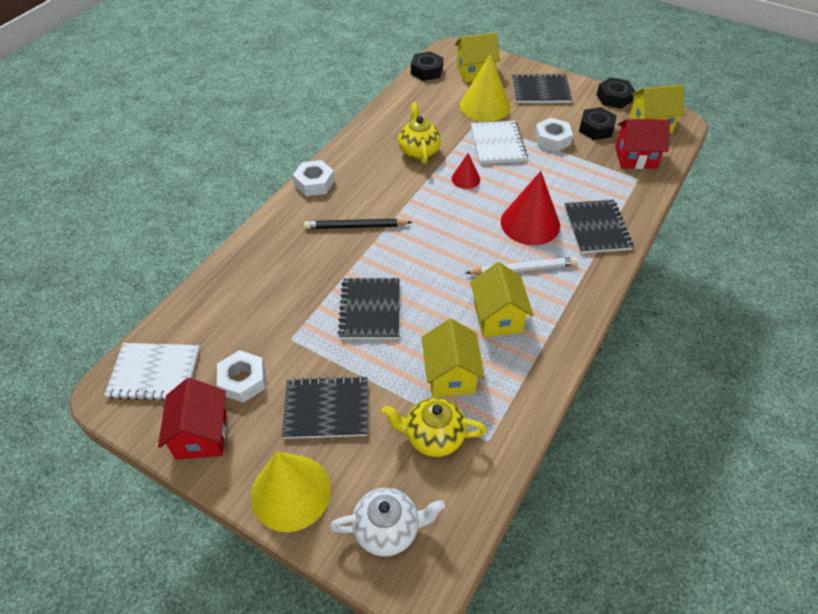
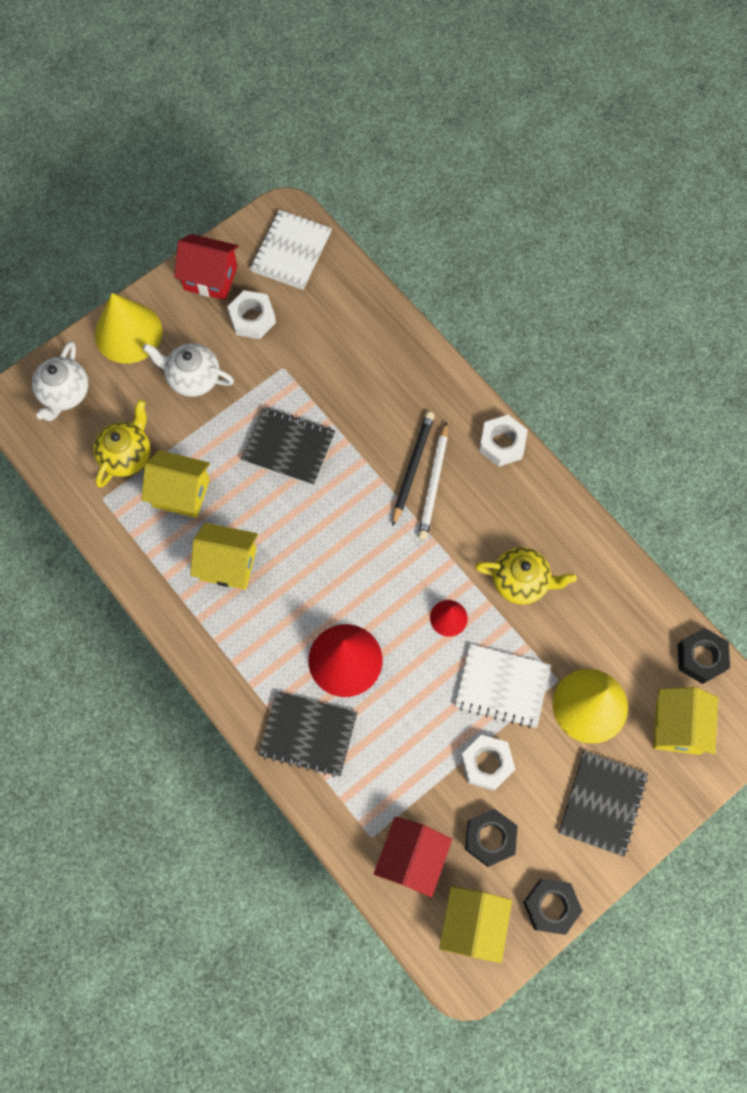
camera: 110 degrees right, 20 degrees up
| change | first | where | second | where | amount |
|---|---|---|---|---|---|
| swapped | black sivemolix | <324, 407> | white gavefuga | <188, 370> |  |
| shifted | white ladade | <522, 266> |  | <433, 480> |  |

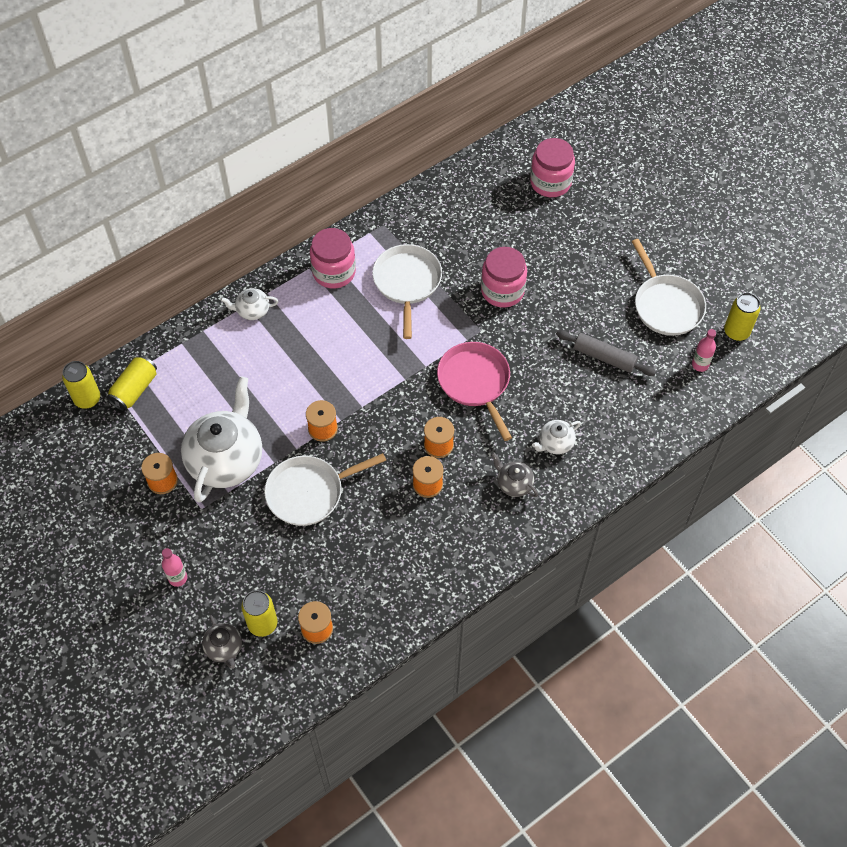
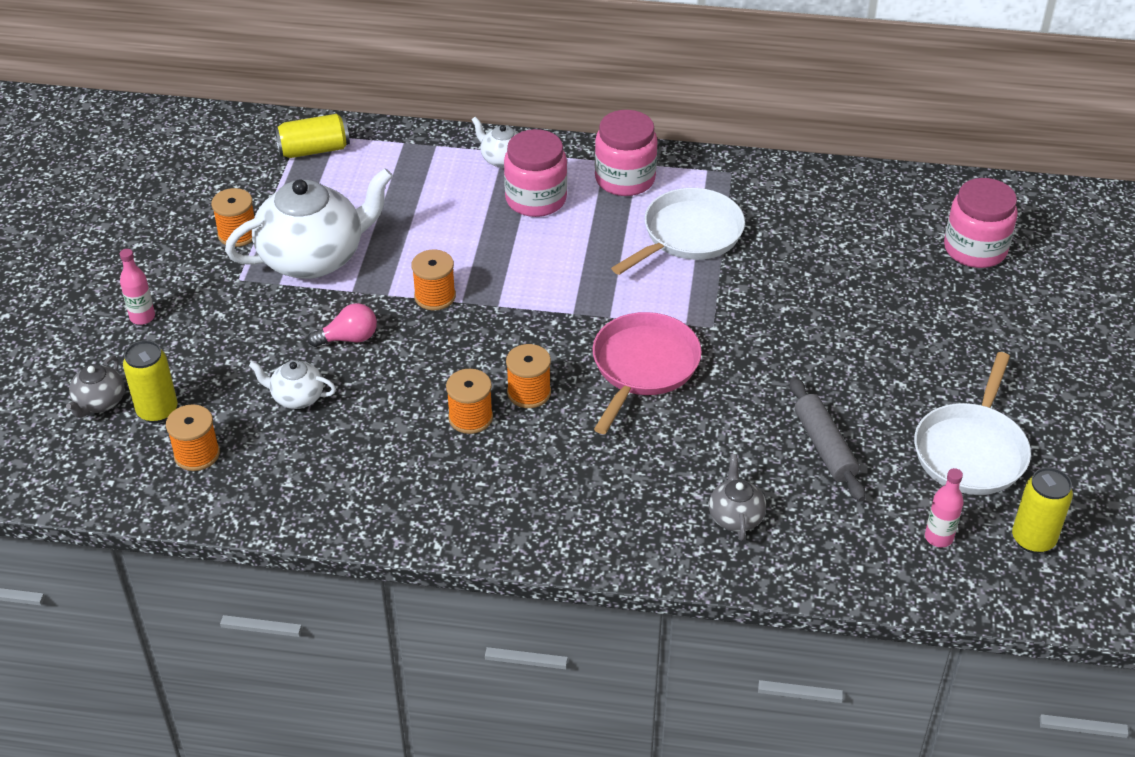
camera: 45 degrees right, 15 degrees down
| change | first | where | second | where | amount |
|---|---|---|---|---|---|
| shifted | white gavefuga | <556, 437> |  | <292, 384> |  |
| swapped | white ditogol | <325, 489> | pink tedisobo | <342, 325> |  |
| shifted | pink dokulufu | <504, 277> |  | <535, 173> |  |
| shifted | grey gavefuga | <514, 475> |  | <737, 497> |  |
| gone | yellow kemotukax | <81, 385> |  |  |  |

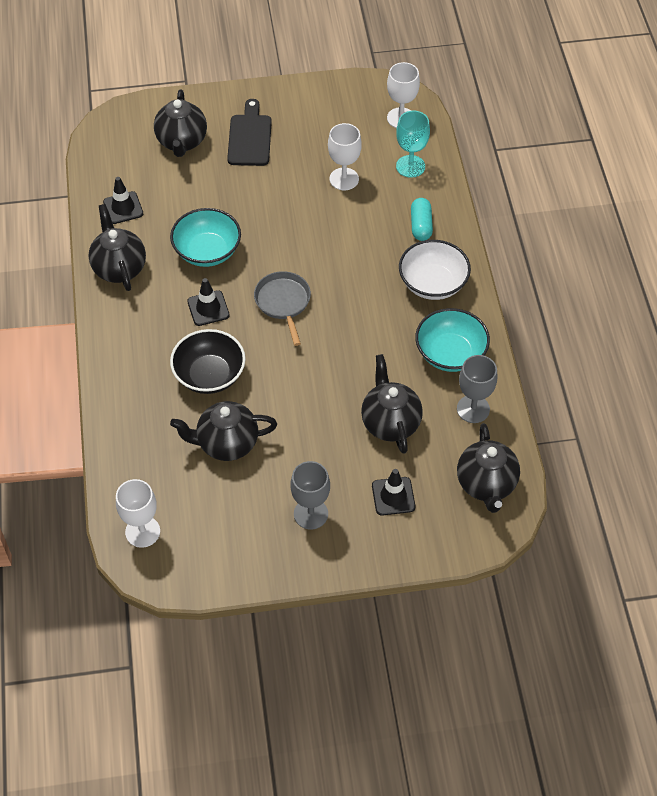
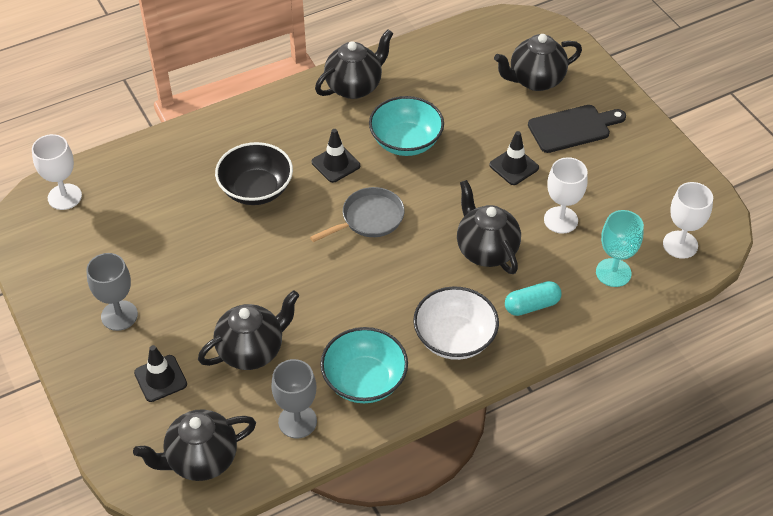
camera: 70 degrees right, 5 degrees down
| change | first | where | second | where | amount |
|---|---|---|---|---|---|
| shifted | black gavefuga | <223, 431> |  | <489, 227> |  |
| shifted | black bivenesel | <123, 200> |  | <514, 158> |  |

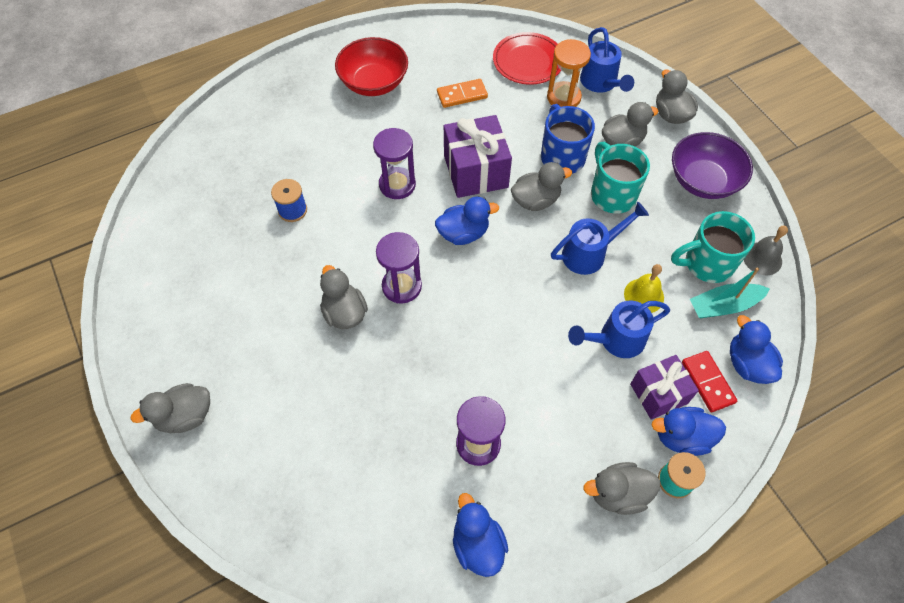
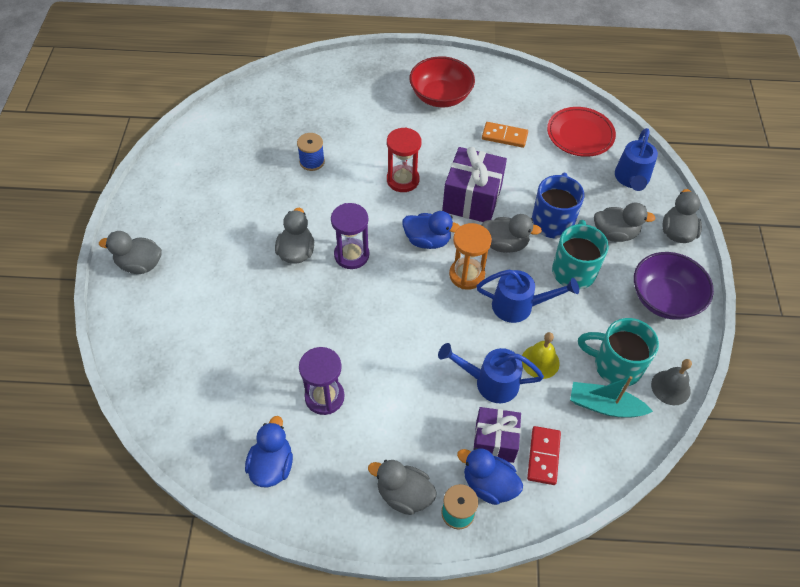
camera: 30 degrees right, 5 degrees down
| change | first | where | second | where | amount |
|---|---|---|---|---|---|
| repainted | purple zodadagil | <394, 163> | red zodadagil | <404, 159> |  |
| shifted | orange zodadagil | <569, 73> |  | <470, 256> |  |
| gone | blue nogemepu | <756, 349> |  |  |  |

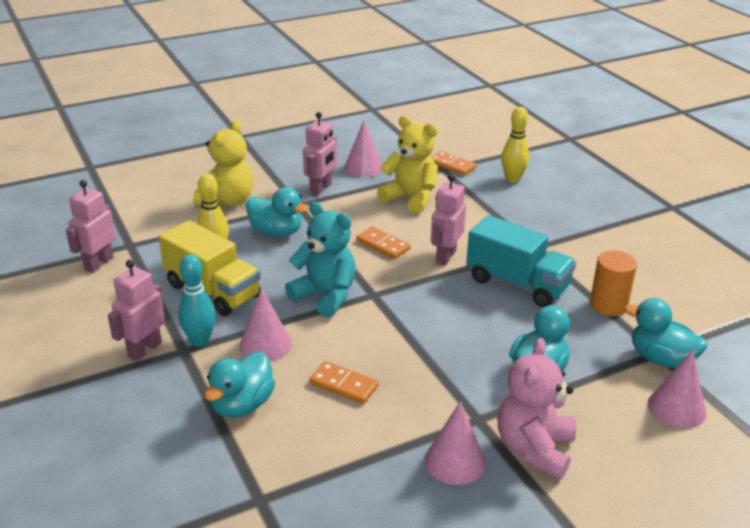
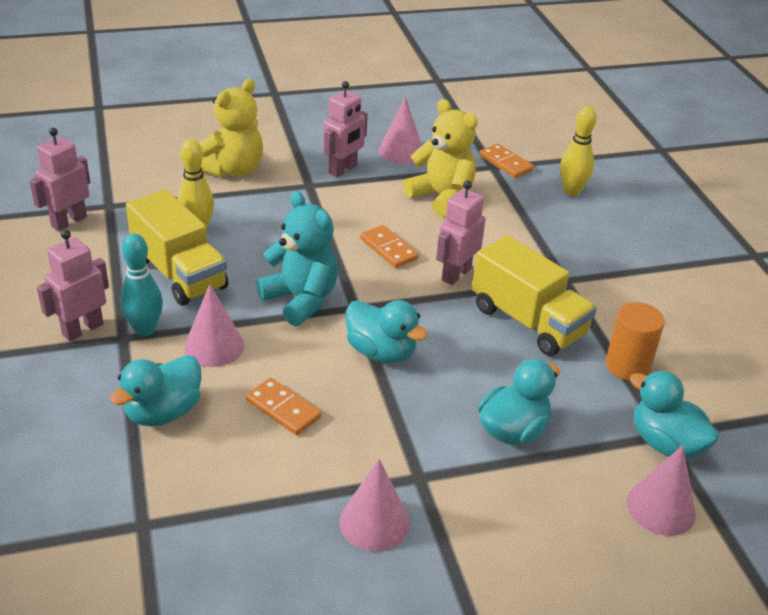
camera: 10 degrees right, 5 degrees up
| change | first | where | second | where | amount |
|---|---|---|---|---|---|
| shifted | turquoise nogemepu | <277, 212> |  | <387, 331> |  |
| repainted | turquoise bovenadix | <521, 261> | yellow bovenadix | <534, 295> |  |
| gone | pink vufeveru | <537, 409> |  |  |  |

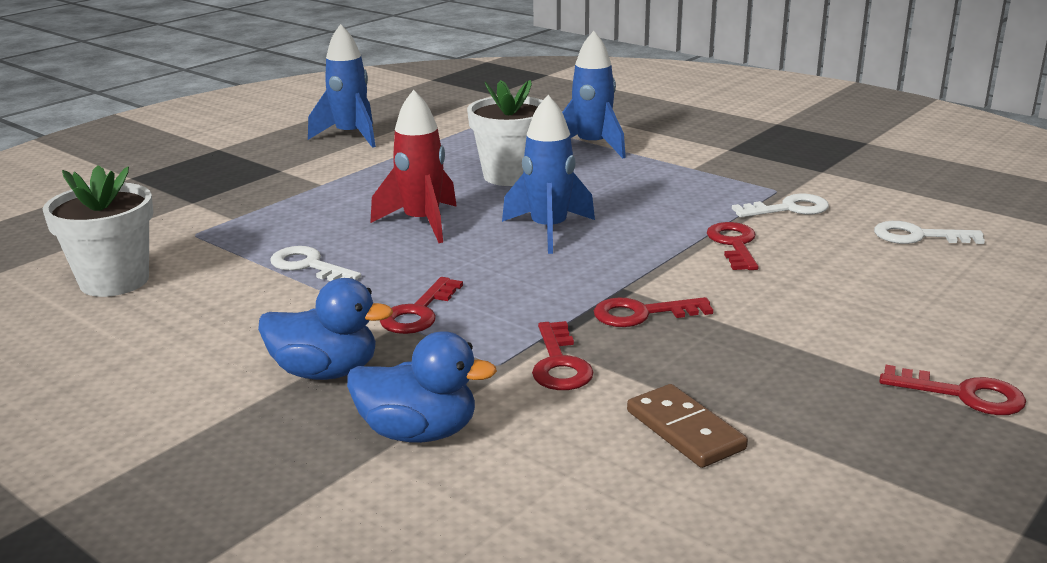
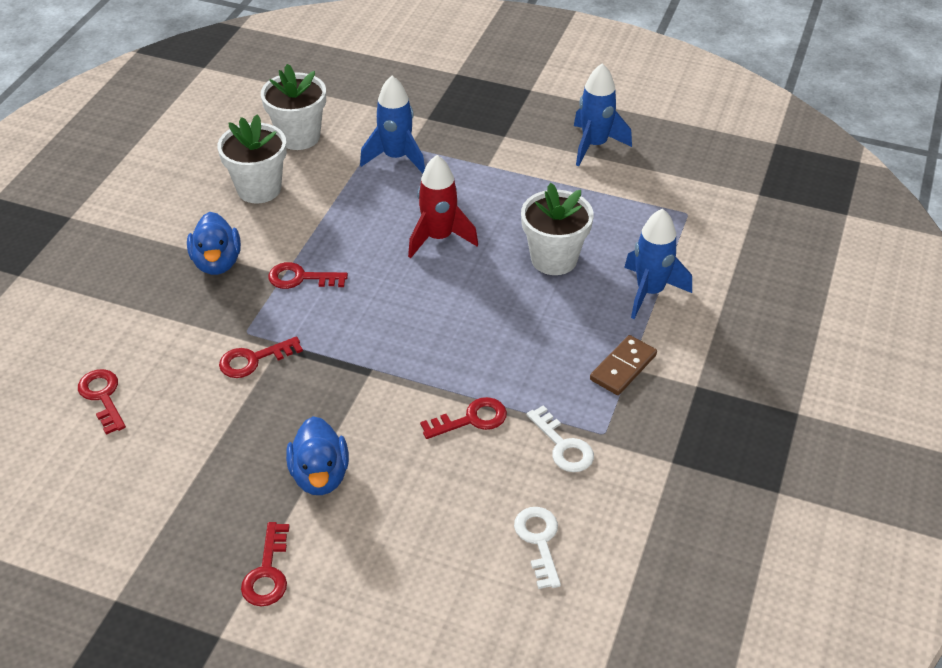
camera: 70 degrees right, 20 degrees up
| change | first | where | second | where | amount |
|---|---|---|---|---|---|
| shifted | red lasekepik | <653, 312> |  | <102, 402> |  |
| new |  |  | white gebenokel | <252, 159> |  |
| shifted | blue nogemepu | <422, 387> |  | <317, 455> |  |
| shifted | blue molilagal | <548, 174> |  | <392, 124> |  |
| shifted | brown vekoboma | <687, 426> |  | <623, 365> |  |
| gone | white lasekepik | <315, 263> |  |  |  |

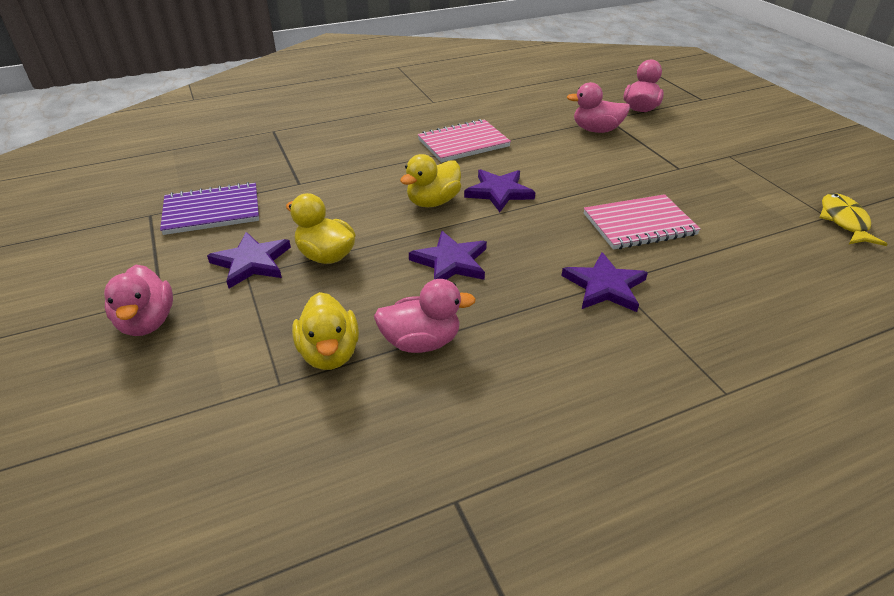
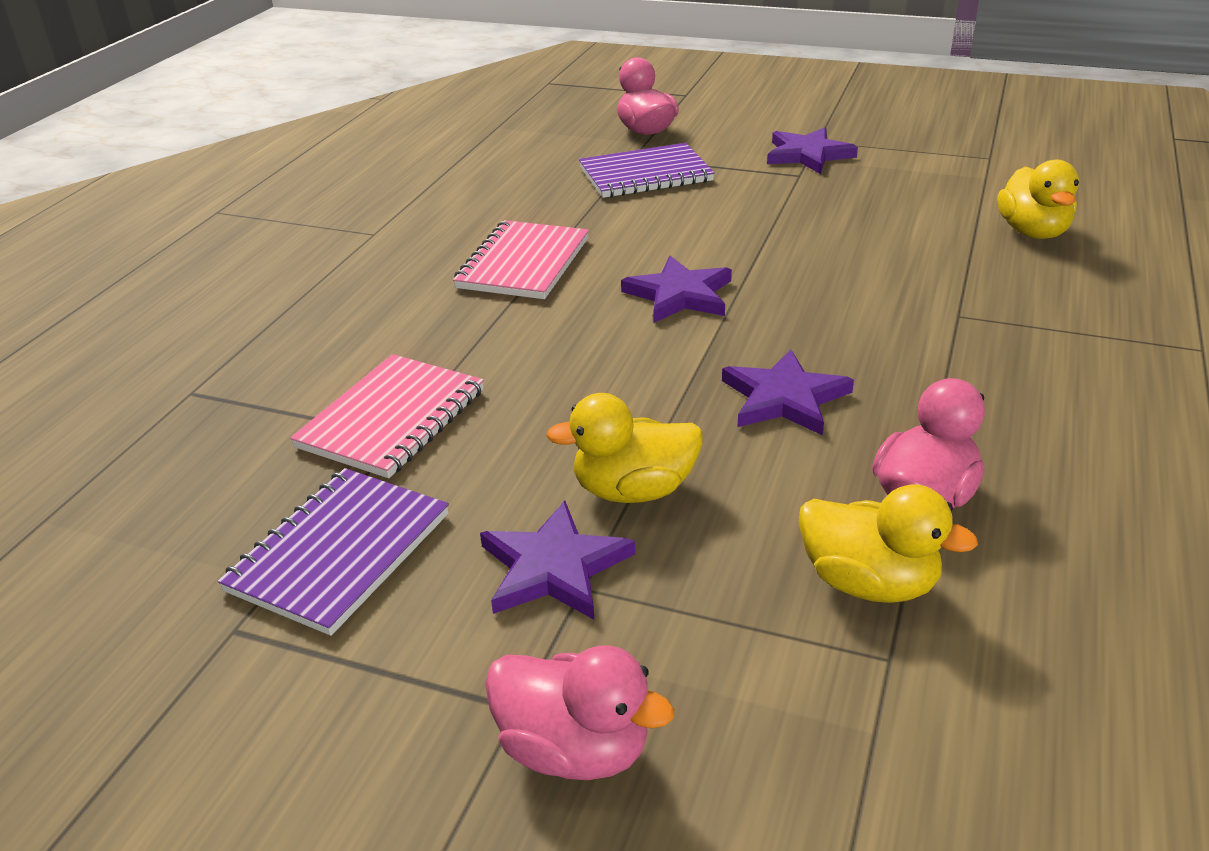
camera: 45 degrees left, 5 degrees down
| change | first | where | second | where | amount |
|---|---|---|---|---|---|
| shifted | pink sivemolix | <642, 222> |  | <387, 416> |  |
| swapped | pink nogemepu | <598, 107> | purple sivemolix | <647, 170> |  |
| shifted | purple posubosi | <605, 282> |  | <812, 150> |  |
| shifted | yellow nogemepu | <430, 180> |  | <1038, 199> |  |
| gone | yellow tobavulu | <853, 219> |  |  |  |

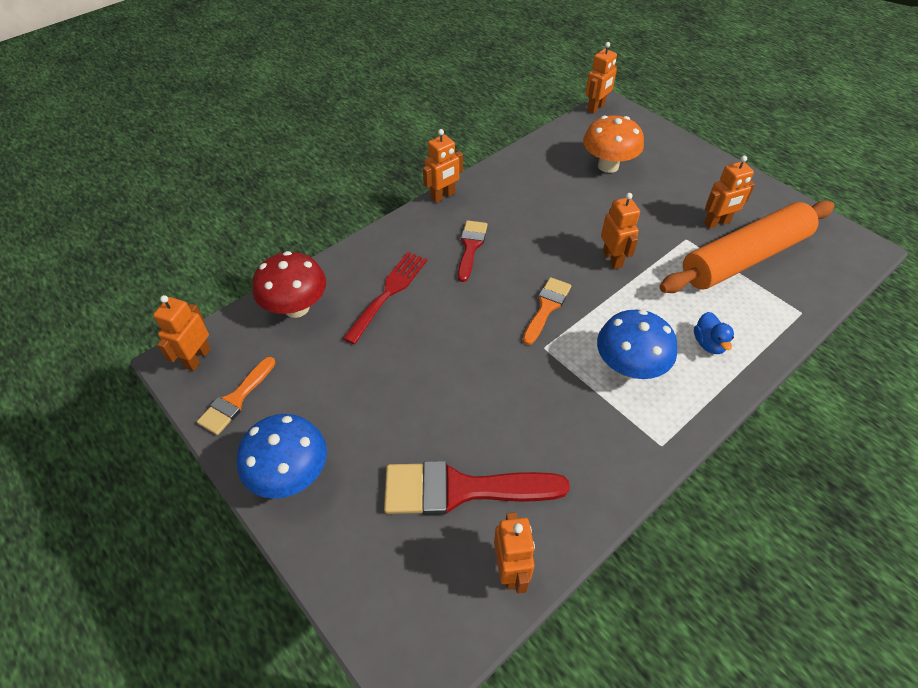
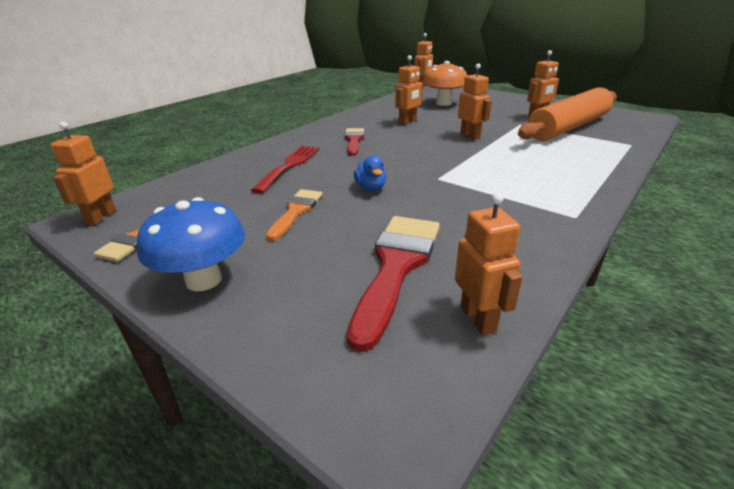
camera: 10 degrees left, 20 degrees down
| change | first | where | second | where | amount |
|---|---|---|---|---|---|
| shifted | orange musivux | <547, 311> |  | <294, 215> |  |
| rotated | red musivux | <477, 488> |  | <393, 284> | 120 degrees clockwise |
| shifted | blue nogemepu | <714, 333> |  | <370, 173> |  |
| shifted | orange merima | <443, 166> |  | <409, 90> |  |
| gone | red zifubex | <289, 284> |  |  |  |
| gone | blue zifubex | <637, 344> |  |  |  |

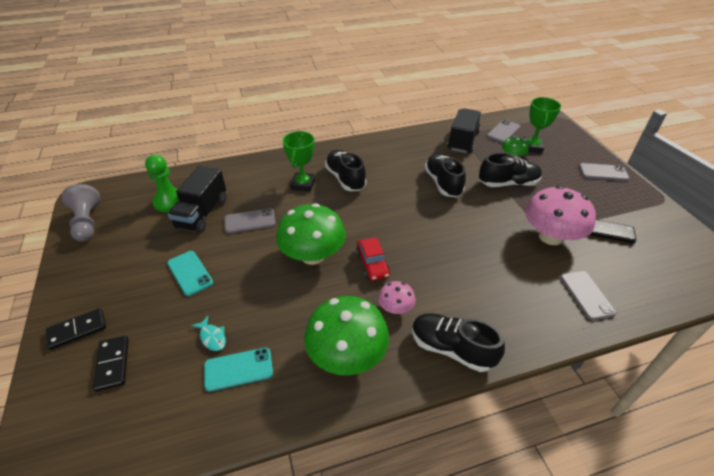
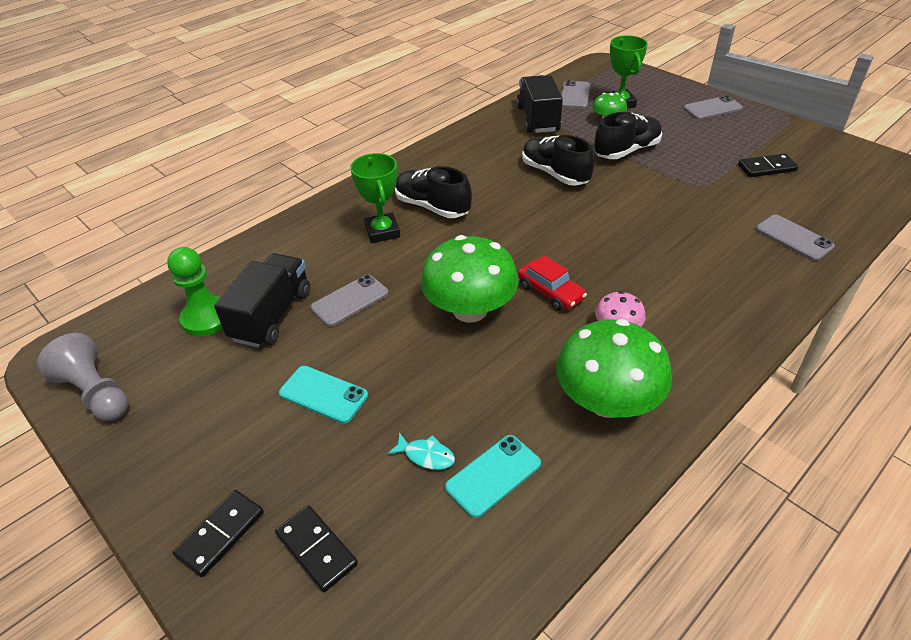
camera: 25 degrees left, 0 degrees up
| change | first | where | second | where | amount |
|---|---|---|---|---|---|
| rotated | black bovenadix | <197, 199> |  | <262, 300> | 150 degrees counterclockwise |
| gone | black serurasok | <458, 342> |  |  |  |
| gone | pink zifubex | <560, 215> |  |  |  |

